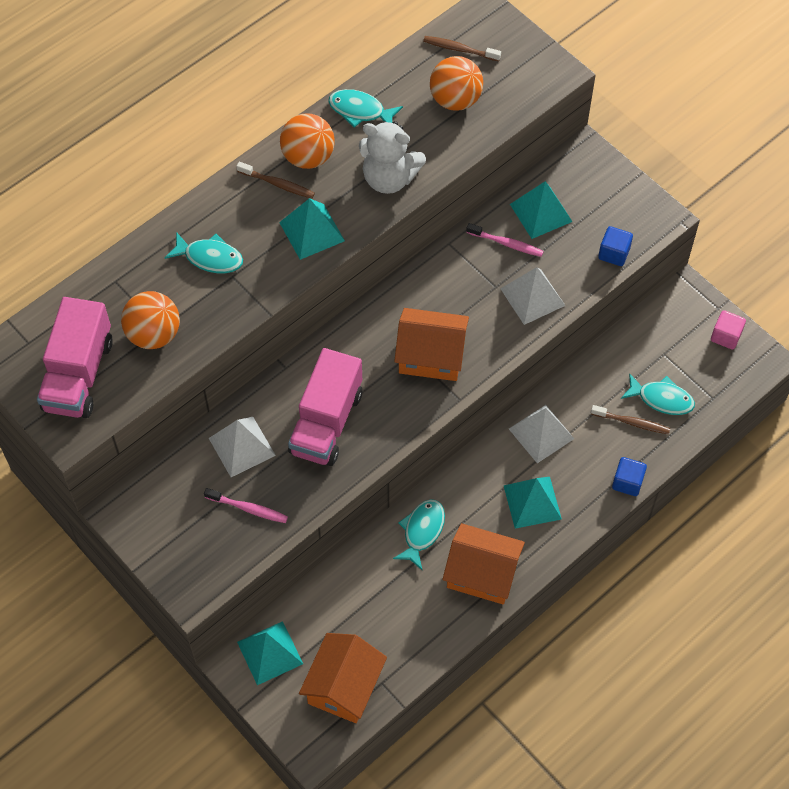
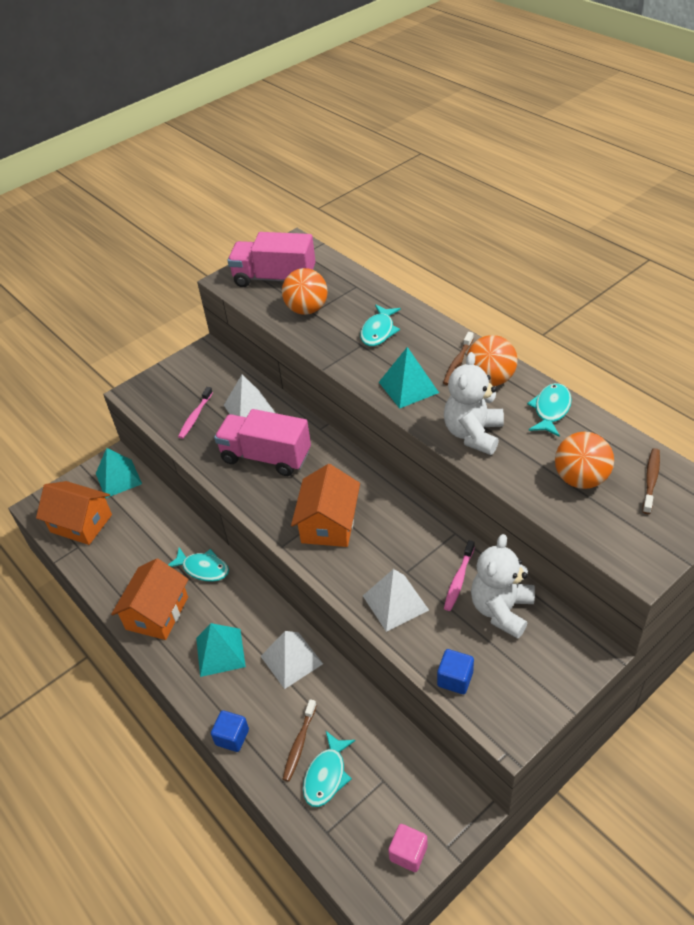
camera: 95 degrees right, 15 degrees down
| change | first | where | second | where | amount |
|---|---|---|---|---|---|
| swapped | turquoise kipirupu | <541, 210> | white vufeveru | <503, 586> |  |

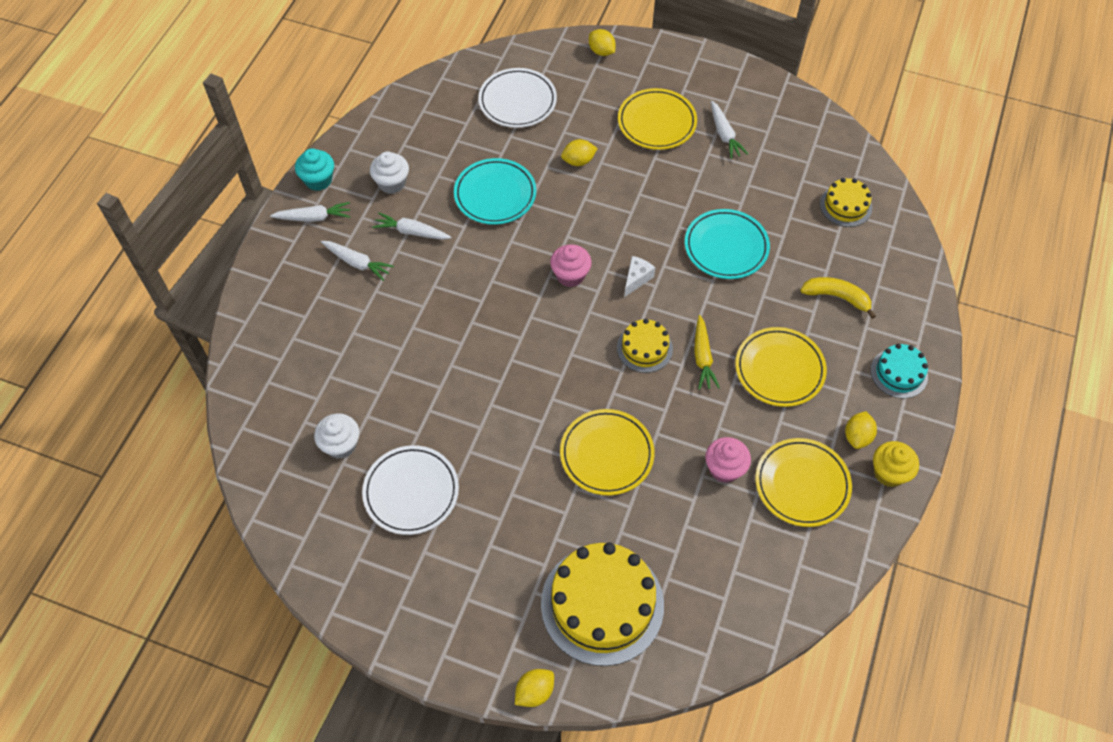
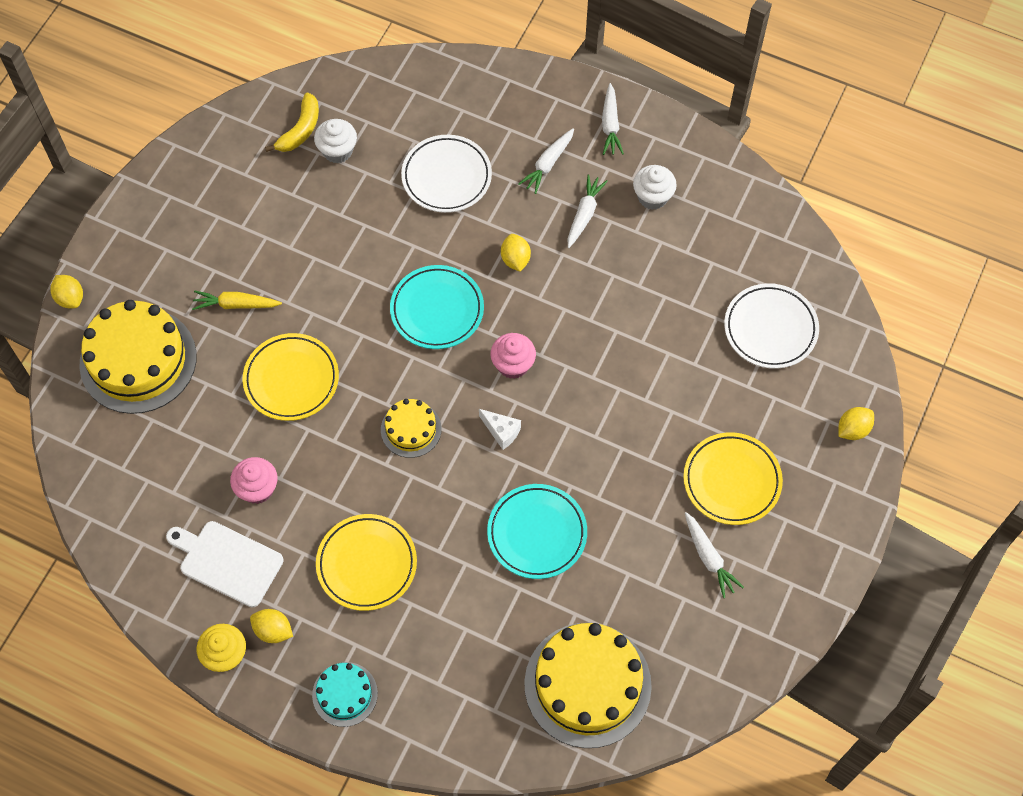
camera: 95 degrees right, 5 degrees up
| change | first | where | second | where | amount |
|---|---|---|---|---|---|
| swapped | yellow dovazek | <803, 482> | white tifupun | <224, 564> |  |
| shifted | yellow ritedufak | <707, 352> |  | <237, 300> |  |
| shifted | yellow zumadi | <838, 298> |  | <292, 122> |  |
| shifted | turquoise dovazek | <495, 191> |  | <437, 307> |  |
| shifted | white dovazek | <410, 490> |  | <446, 174> |  |
| shifted | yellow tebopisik | <579, 152> |  | <516, 253> |  |
| scaled | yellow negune | <846, 202> |  | <588, 685> | x1.95 |
| rotated | white ritedufak | <729, 130> |  | <714, 555> | 105 degrees counterclockwise |
| gone | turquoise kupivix | <314, 169> |  |  |  |

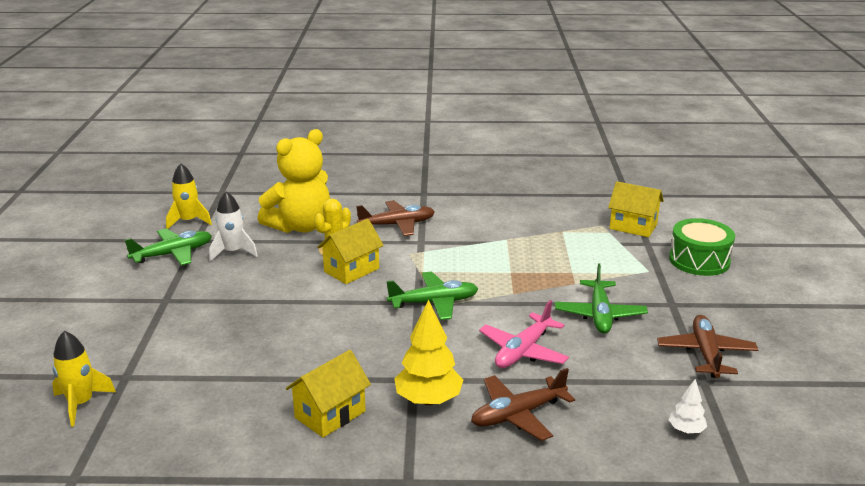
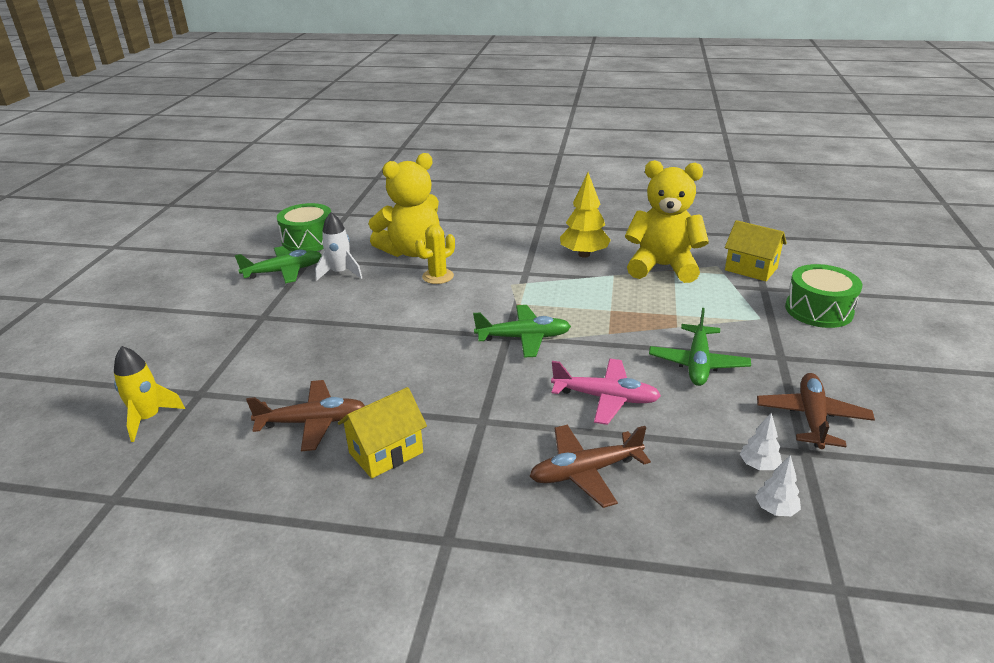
camera: 10 degrees right, 5 degrees up
| change | first | where | second | where | amount |
|---|---|---|---|---|---|
| shifted | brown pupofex | <395, 218> |  | <305, 415> |  |
| swapped | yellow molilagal | <189, 196> | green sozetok | <304, 227> |  |
| rotated | pink pupofex | <524, 334> |  | <606, 392> | 120 degrees counterclockwise |
| shifted | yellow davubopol | <428, 352> |  | <585, 215> |  |
| new |  |  | yellow vufeveru | <667, 221> |  |
| new |  |  | white davubopol | <761, 441> |  |
| gone | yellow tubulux | <350, 251> |  |  |  |

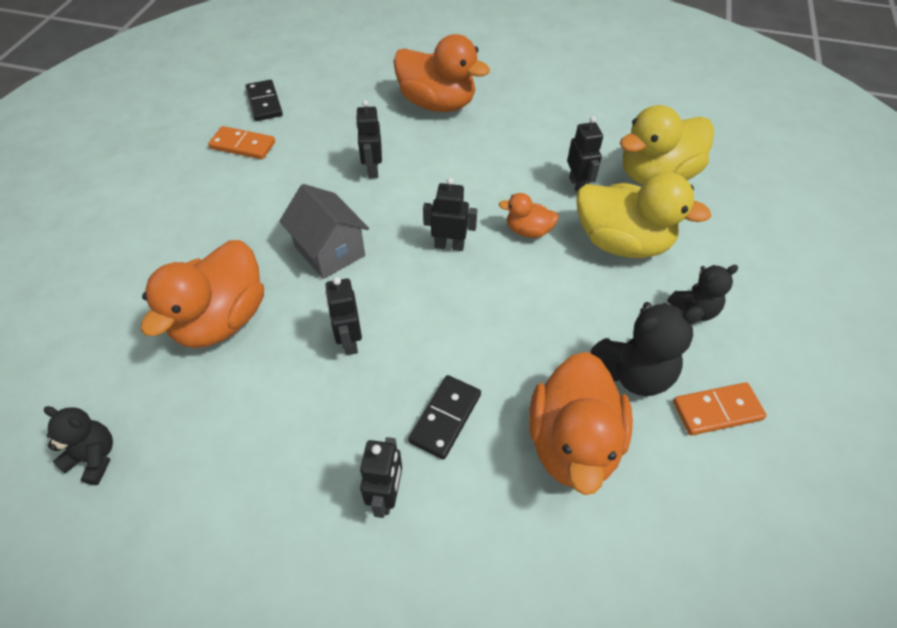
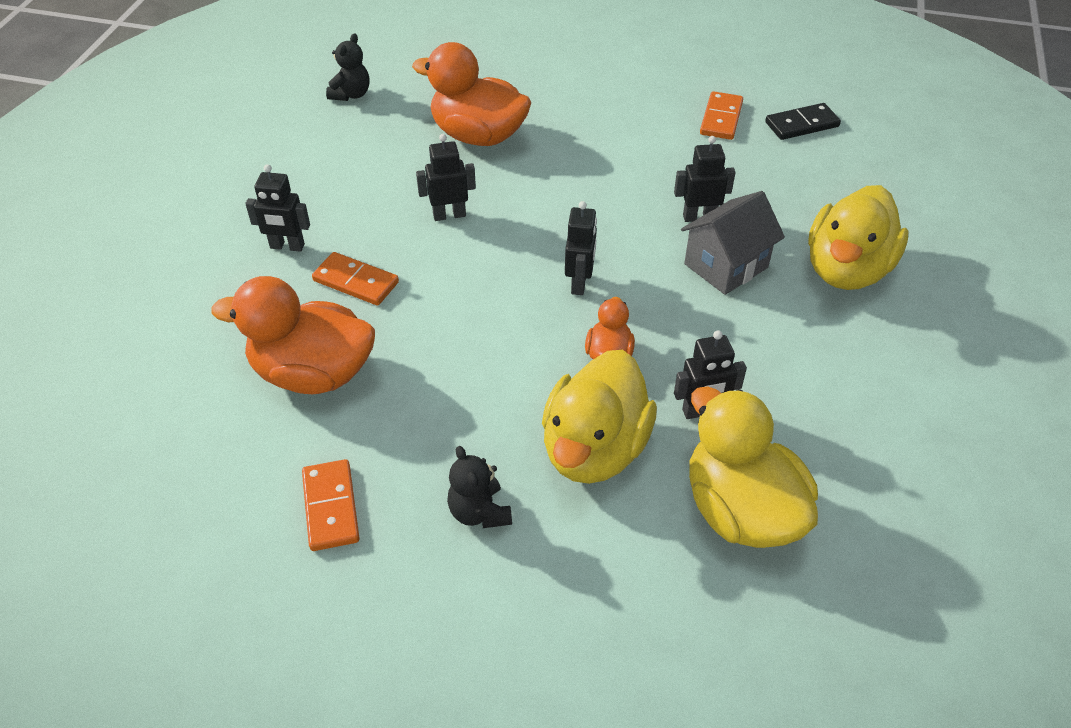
camera: 90 degrees right, 5 degrees down
| change | first | where | second | where | amount |
|---|---|---|---|---|---|
| repainted | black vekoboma | <444, 417> | orange vekoboma | <355, 279> |  |
| shifted | grey tubulux | <324, 231> |  | <733, 243> |  |
| repainted | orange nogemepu | <441, 73> | yellow nogemepu | <858, 237> |  |
| gone | black vufeveru | <647, 349> |  |  |  |

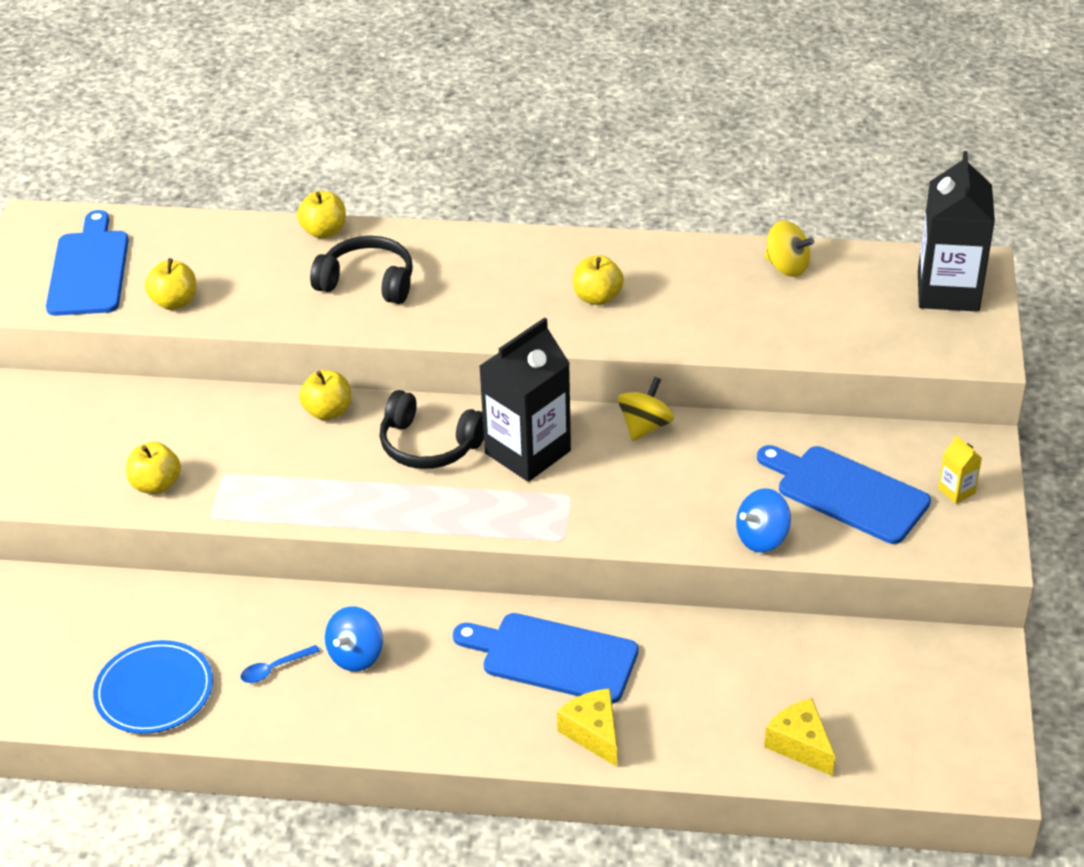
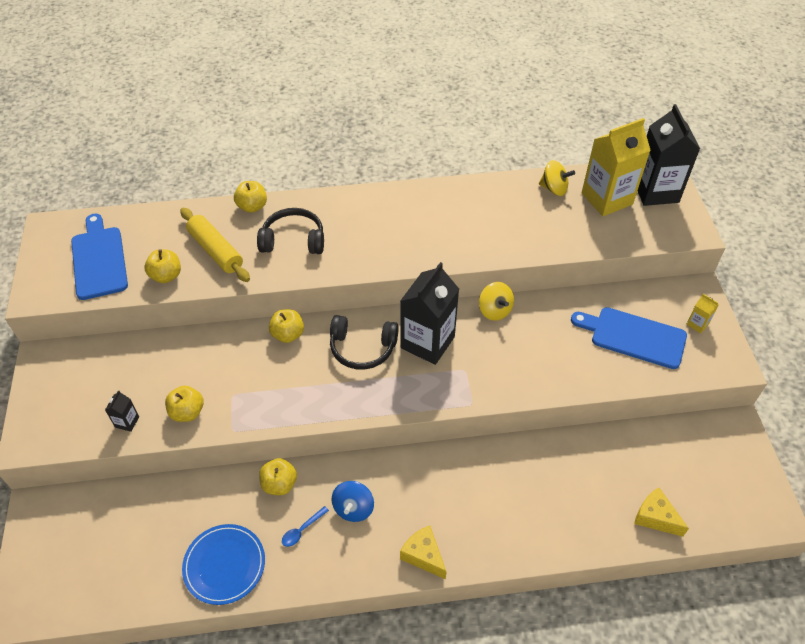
camera: 15 degrees left, 10 degrees up
| change | first | where | second | where | amount |
|---|---|---|---|---|---|
| new |  |  | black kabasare | <122, 411> |  |
| new |  |  | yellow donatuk | <215, 245> |  |
| shifted | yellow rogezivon | <598, 280> |  | <278, 476> |  |
| shifted | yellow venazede | <587, 727> |  | <423, 552> |  |
| rotated | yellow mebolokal | <646, 409> |  | <496, 301> | 135 degrees clockwise |
| new |  |  | yellow kabasare | <616, 167> |  |
| gone | blue tifupun | <545, 658> |  |  |  |
| gone | blue mebolokal | <763, 520> |  |  |  |

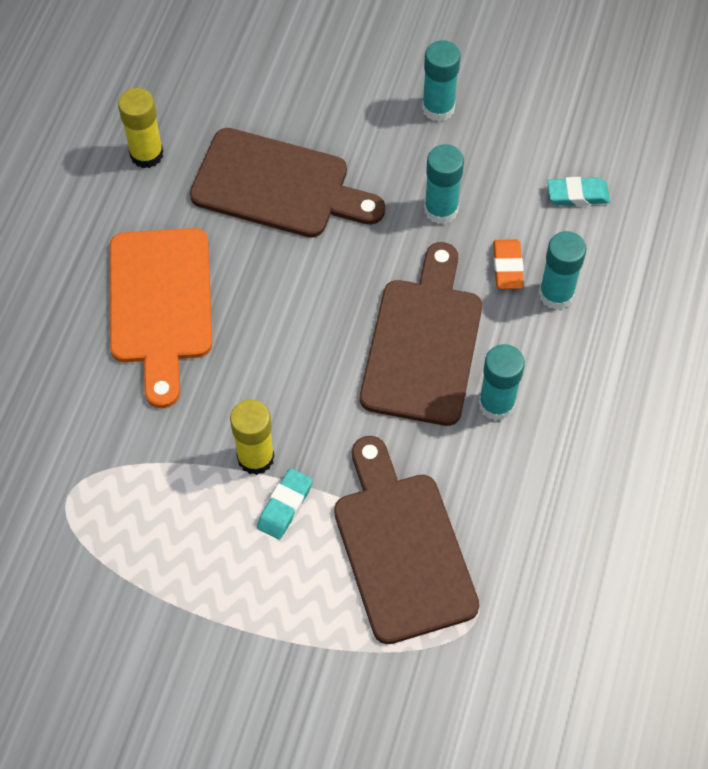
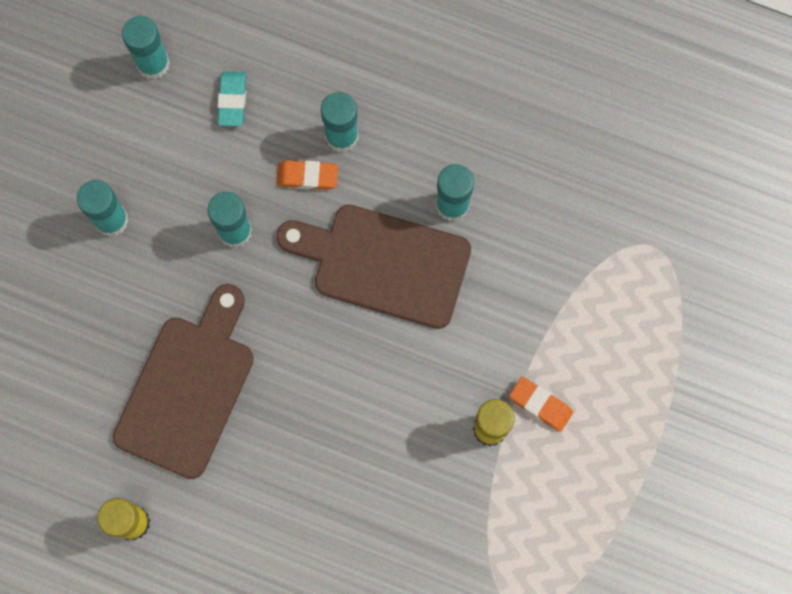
camera: 85 degrees left, 15 degrees up
| change | first | where | second | where | amount |
|---|---|---|---|---|---|
| new |  |  | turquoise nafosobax | <146, 48> |  |
| repainted | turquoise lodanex | <285, 503> | orange lodanex | <541, 404> |  |
| gone | orange tifupun | <161, 318> |  |  |  |
| gone | brown tifupun | <407, 540> |  |  |  |

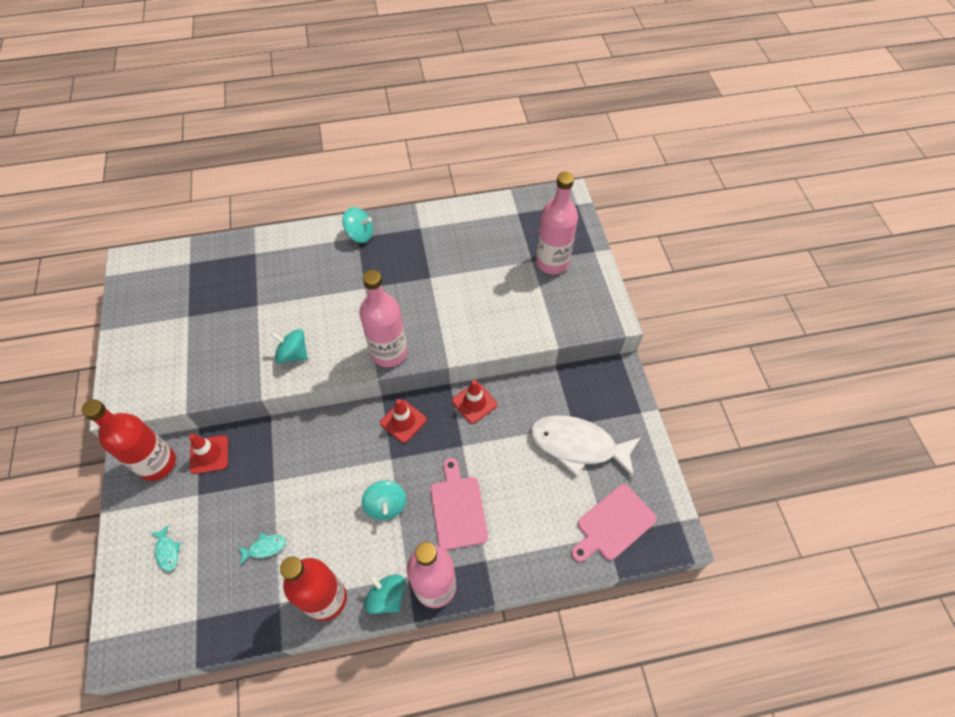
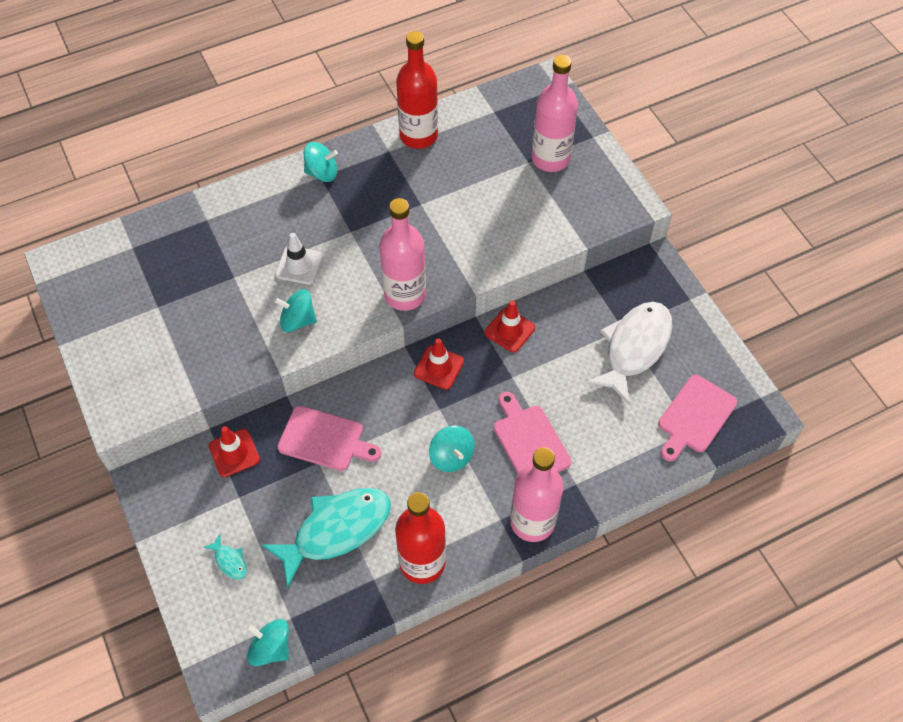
camera: 15 degrees left, 0 degrees up
| change | first | where | second | where | amount |
|---|---|---|---|---|---|
| shifted | turquoise mebolokal | <384, 594> |  | <267, 642> |  |
| scaled | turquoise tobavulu | <262, 549> |  | <326, 538> | x2.49 |
| new |  |  | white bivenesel | <299, 259> |  |
| new |  |  | pink tifupun | <329, 438> |  |
| shifted | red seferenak | <129, 440> |  | <417, 90> |  |
| rotated | white tobavulu | <585, 446> |  | <629, 354> | 120 degrees clockwise |

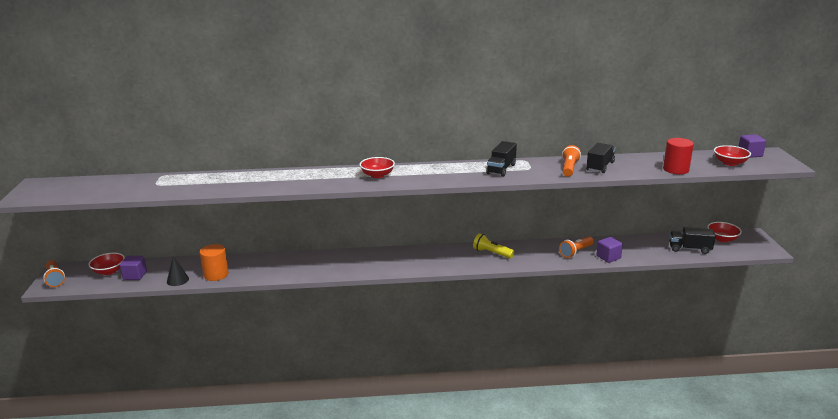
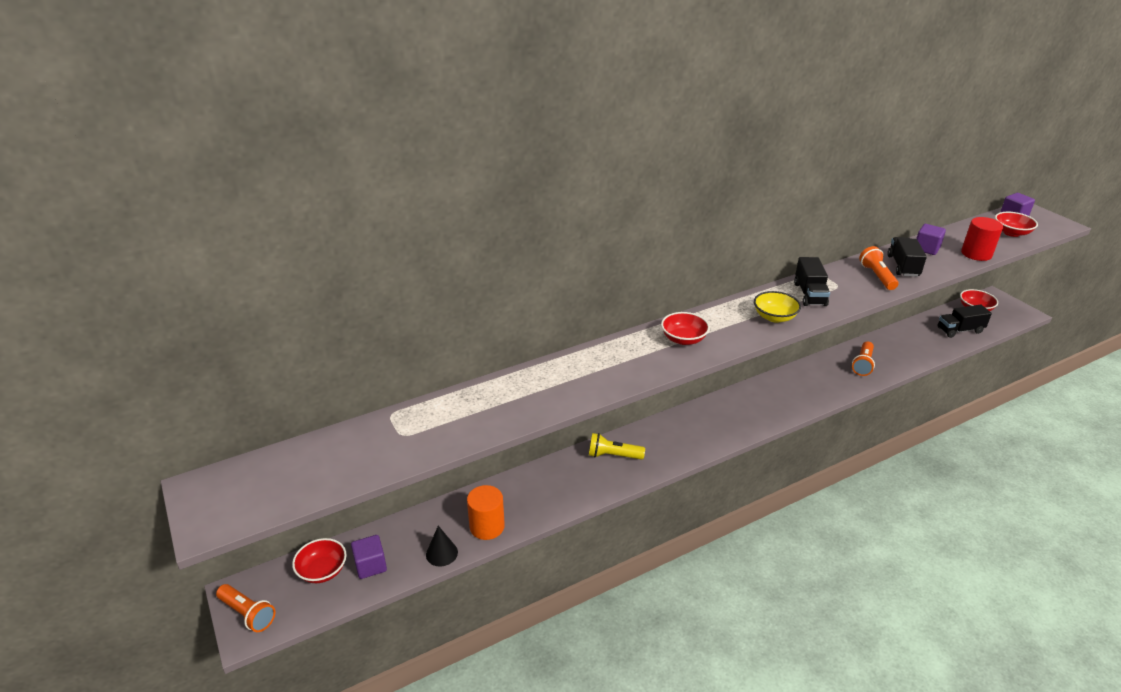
camera: 25 degrees left, 10 degrees up
| change | first | where | second | where | amount |
|---|---|---|---|---|---|
| shifted | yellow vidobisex | <493, 246> |  | <617, 446> |  |
| new |  |  | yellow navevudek | <777, 307> |  |
| shifted | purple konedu | <609, 250> |  | <931, 239> |  |

